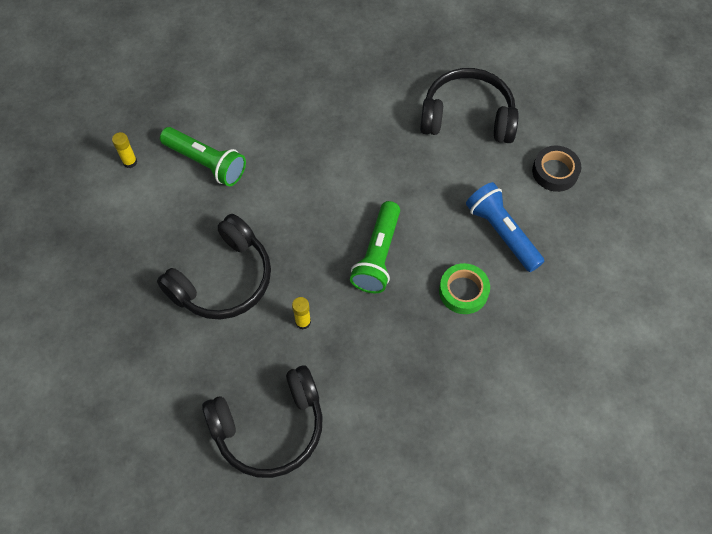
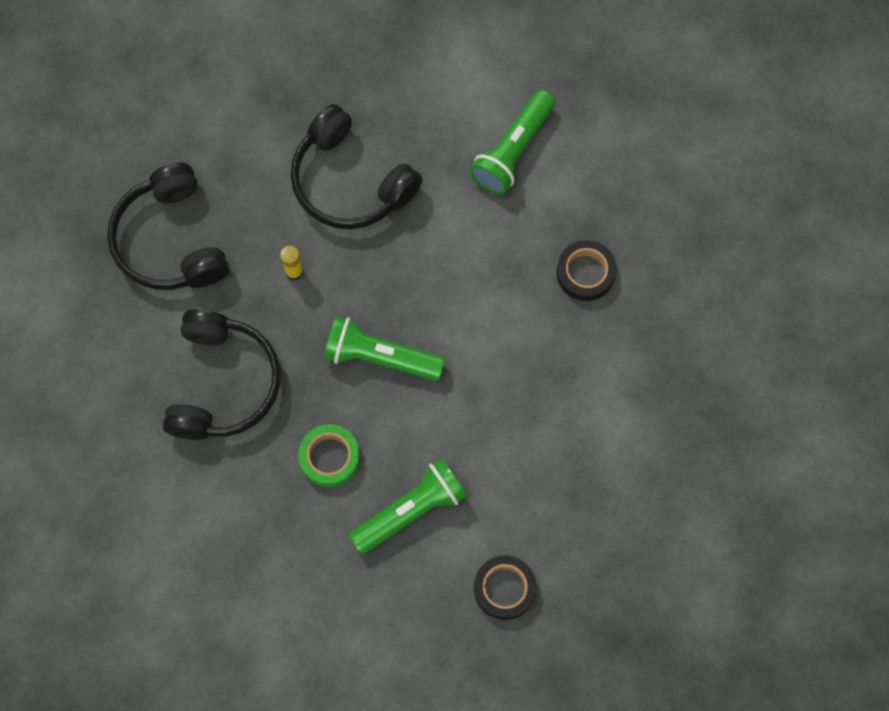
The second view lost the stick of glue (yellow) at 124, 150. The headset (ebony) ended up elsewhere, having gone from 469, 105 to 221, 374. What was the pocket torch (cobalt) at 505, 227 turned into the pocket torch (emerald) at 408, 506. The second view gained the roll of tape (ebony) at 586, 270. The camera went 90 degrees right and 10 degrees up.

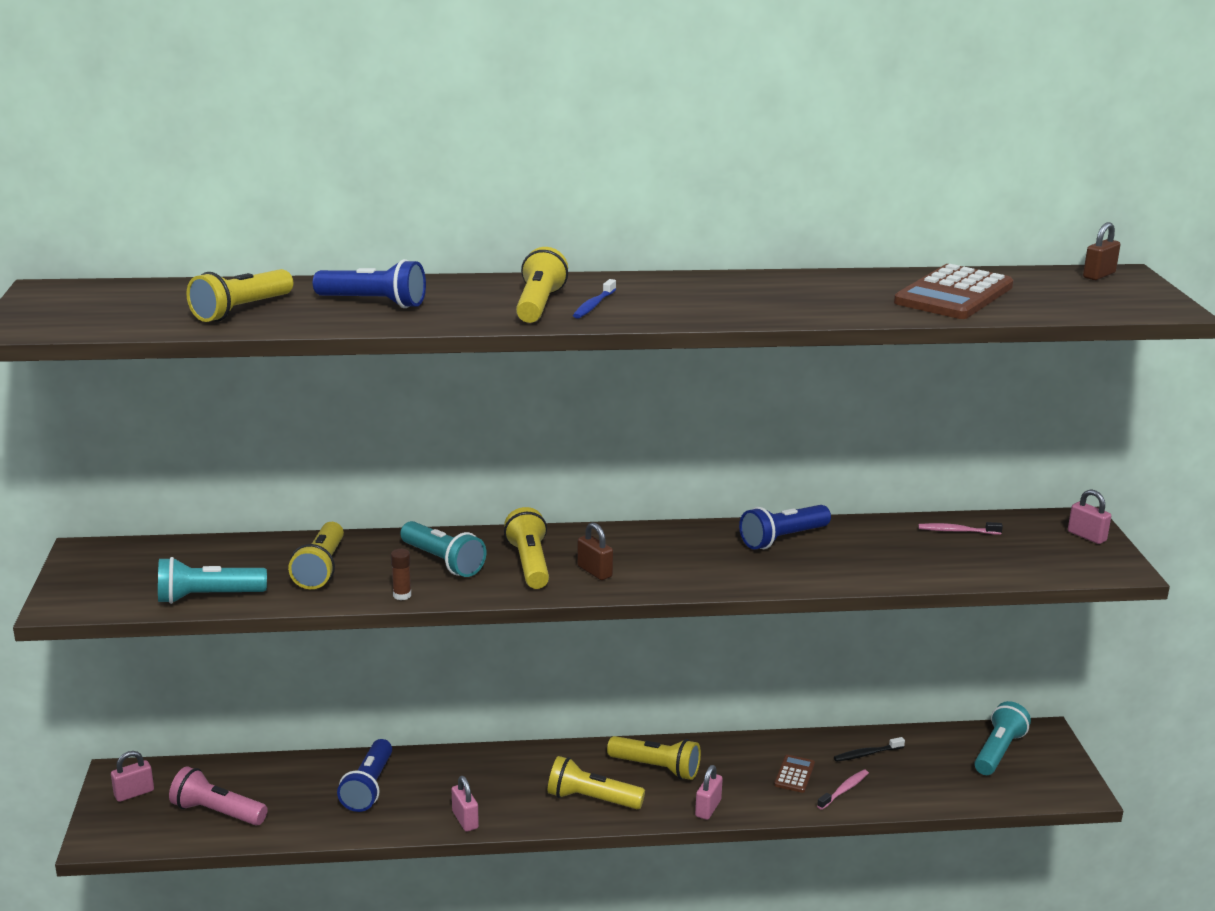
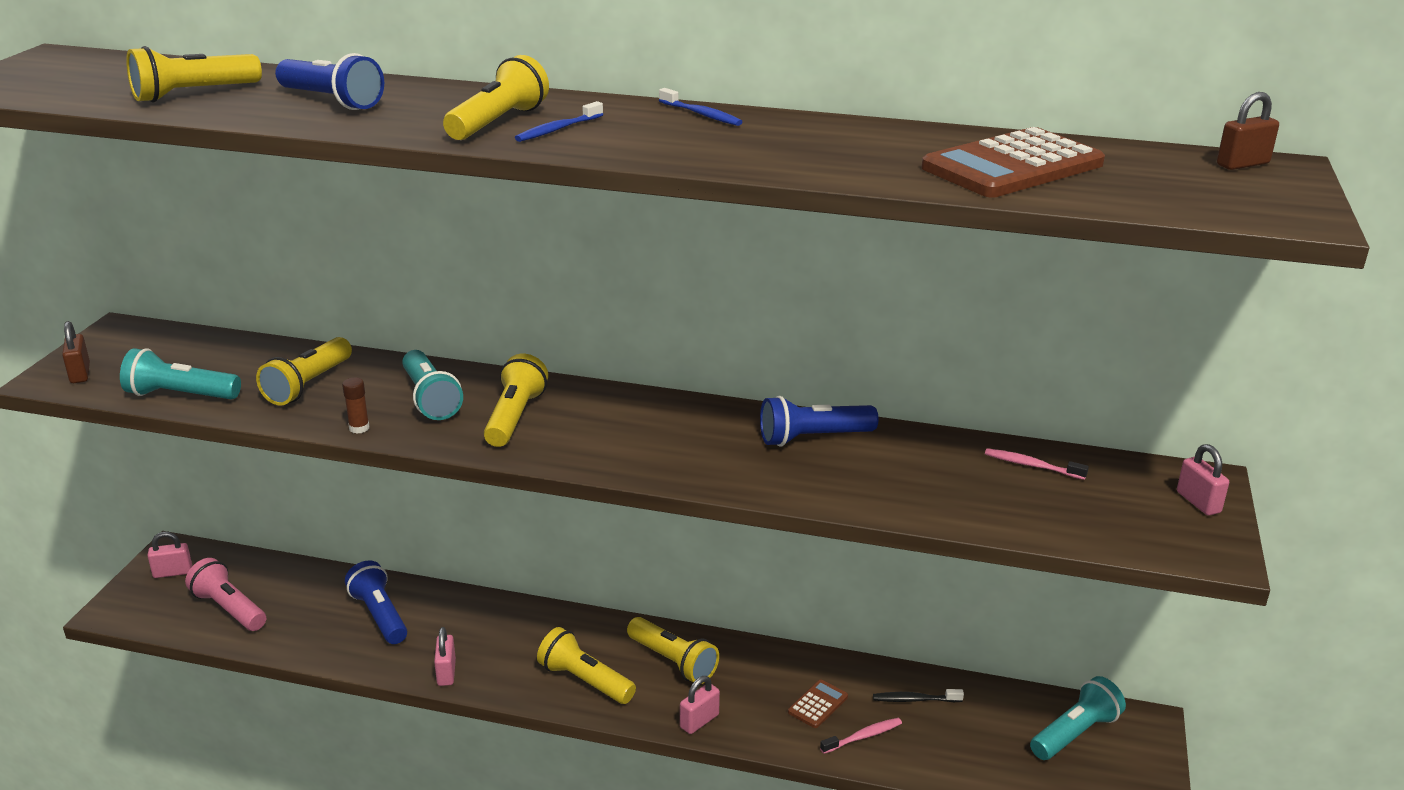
The pocket torch (cobalt) at 364, 775 ended up facing another way, 120 degrees clockwise from before. The padlock (brown) ended up elsewhere, having gone from 595, 551 to 76, 352. The second view gained the tooth brush (cobalt) at 701, 107. The camera went 20 degrees right and 5 degrees up.

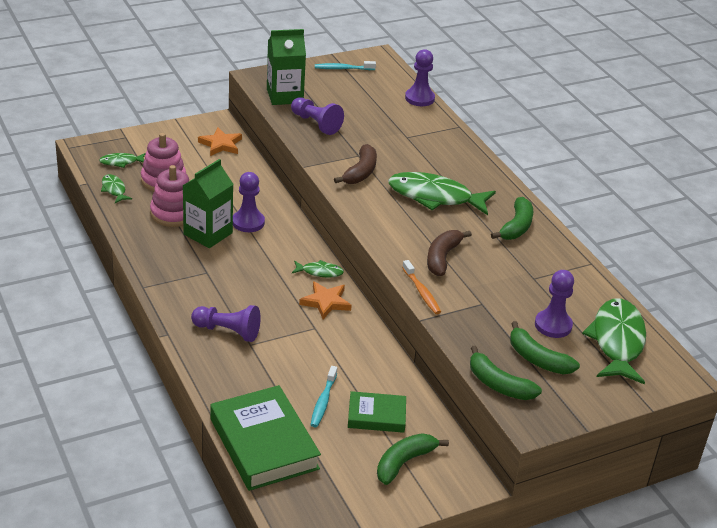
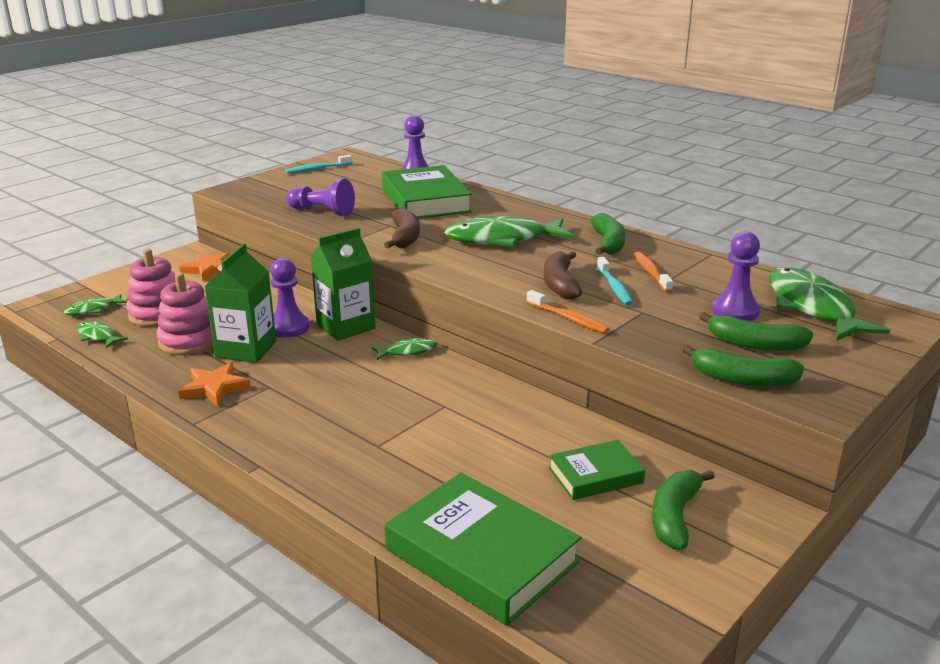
The second view lost the game pawn (violet) at 226, 323. The carton (emerald) ended up elsewhere, having gone from 286, 67 to 343, 284. The star (orange-coloured) ended up elsewhere, having gone from 325, 300 to 214, 384. The tooth brush (turquoise) ended up elsewhere, having gone from 323, 396 to 615, 281. The second view gained the book (emerald) at 427, 192. The second view gained the tooth brush (orange-coloured) at 653, 272. The camera went 20 degrees left and 10 degrees down.

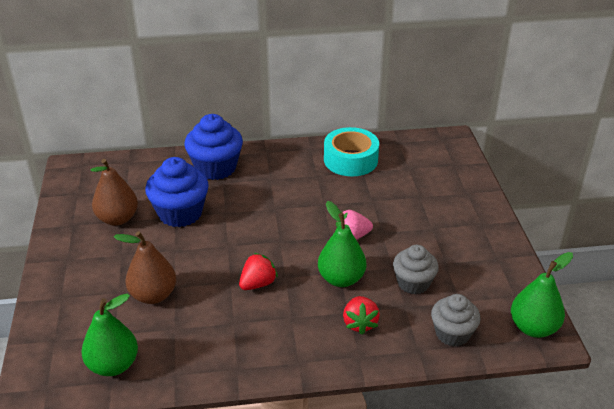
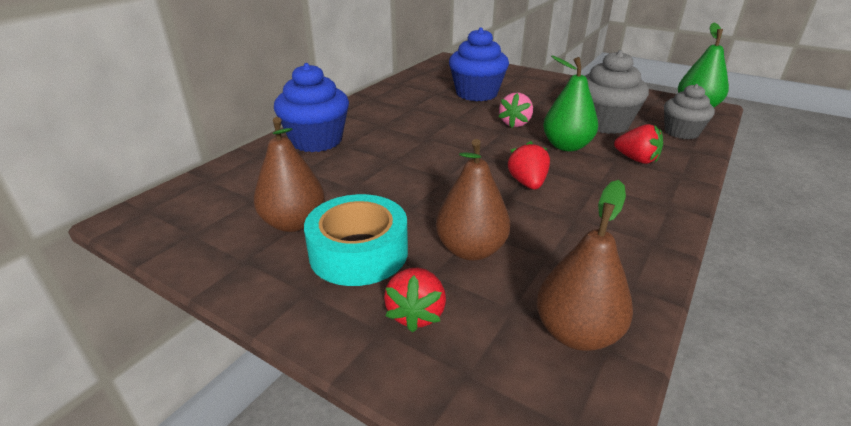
What was the pear fruit (emerald) at 109, 335 turned into the pear fruit (brown) at 584, 265. The muffin (cobalt) ended up elsewhere, having gone from 177, 192 to 479, 64. The roll of tape (turquoise) ended up elsewhere, having gone from 351, 151 to 356, 240. The size of the muffin (gray) at 416, 269 changed by a factor of 1.52. The second view gained the toy strawberry (crimson) at 415, 300. The camera went 50 degrees left and 5 degrees down.

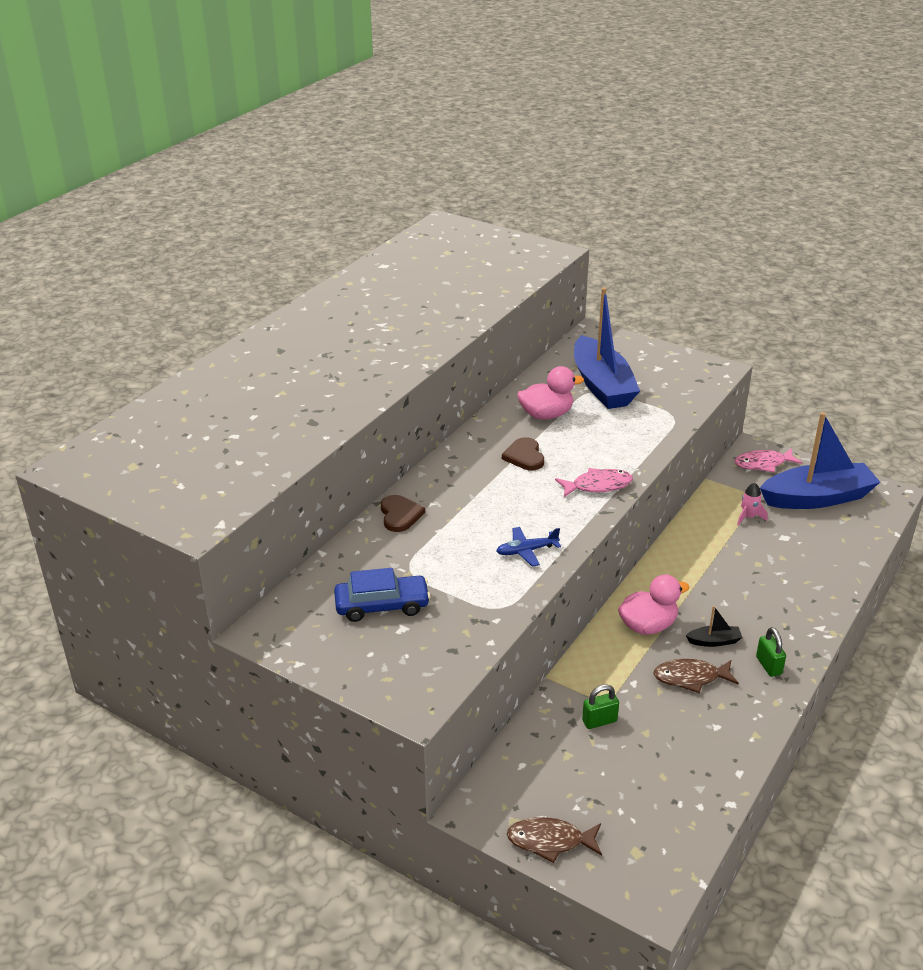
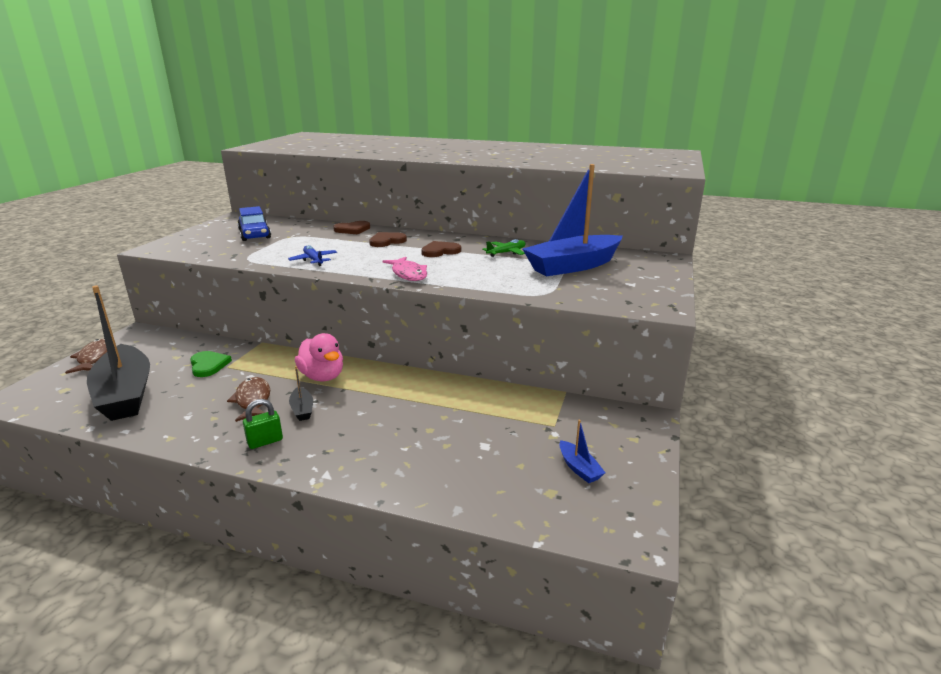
Where the rubber duck (rose-pink) stood at 550, 393, the toy plane (emerald) came to stand at 504, 248. Where the padlock (emerald) stood at 600, 706, the love heart (emerald) came to stand at 211, 364. The second view lost the fish (rose-pink) at 769, 460. The second view lost the toy rocket (rose-pink) at 752, 504. The size of the sailboat (cobalt) at 820, 460 changed by a factor of 0.40. The second view gained the sailboat (ebony) at 118, 353. The second view gained the love heart (brown) at 388, 239. The camera went 75 degrees right and 10 degrees down.

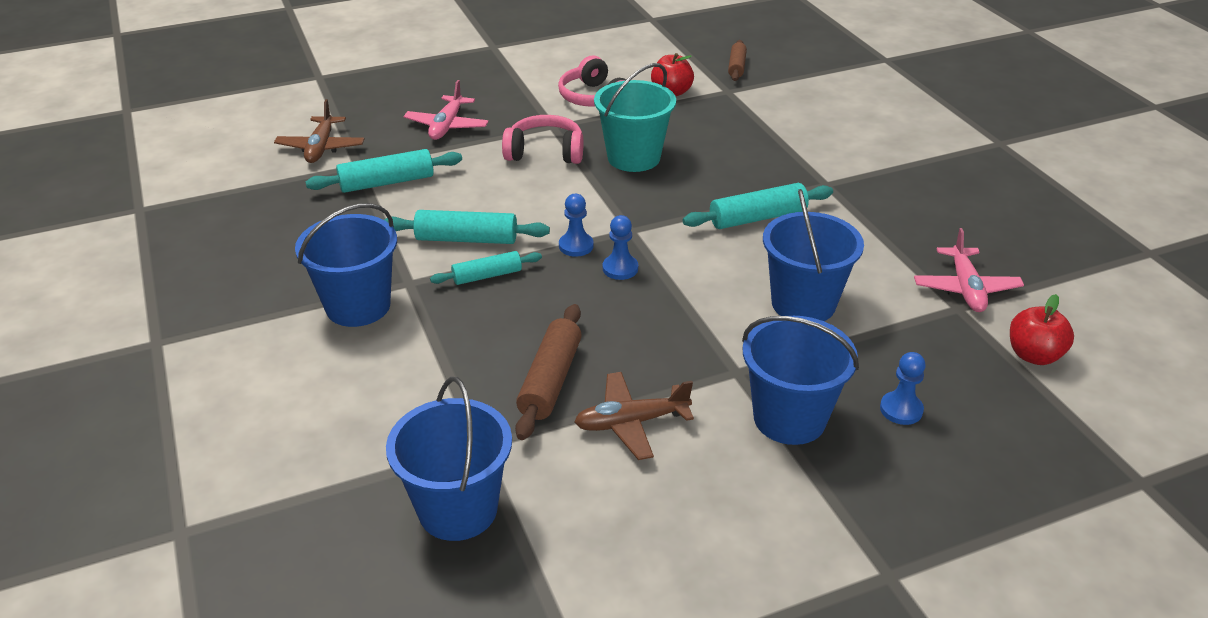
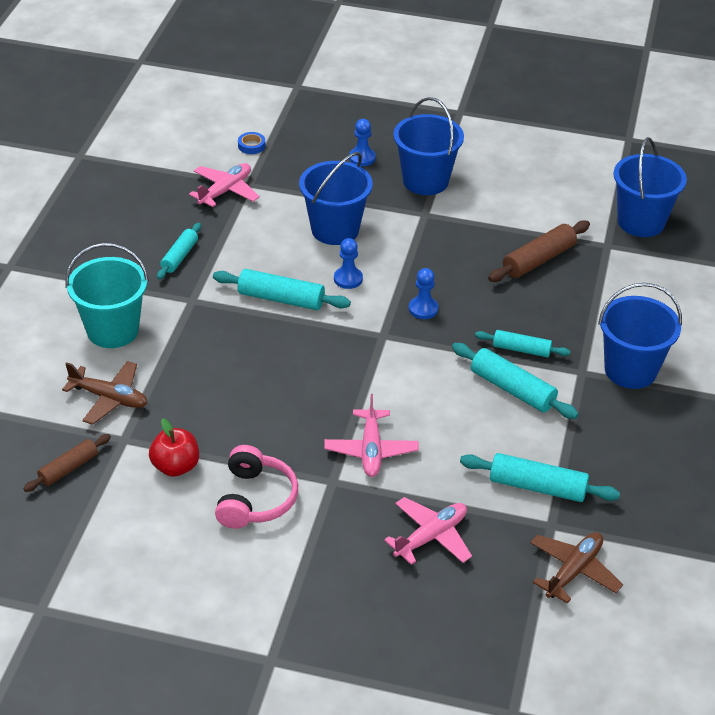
Where the headset (rose-pink) stood at 542, 139, the toy plane (rose-pink) came to stand at 371, 435. The game pawn (cobalt) ended up elsewhere, having gone from 576, 225 to 348, 263. The toy plane (brown) ended up elsewhere, having gone from 634, 416 to 105, 393. The sand bucket (turquoise) ended up elsewhere, having gone from 635, 117 to 107, 295. Where the apple fruit (crimson) stood at 1042, 329, the roll of tape (cobalt) came to stand at 251, 143. The second view gained the pastry roller (turquoise) at 179, 251. The camera went 145 degrees left and 5 degrees up.

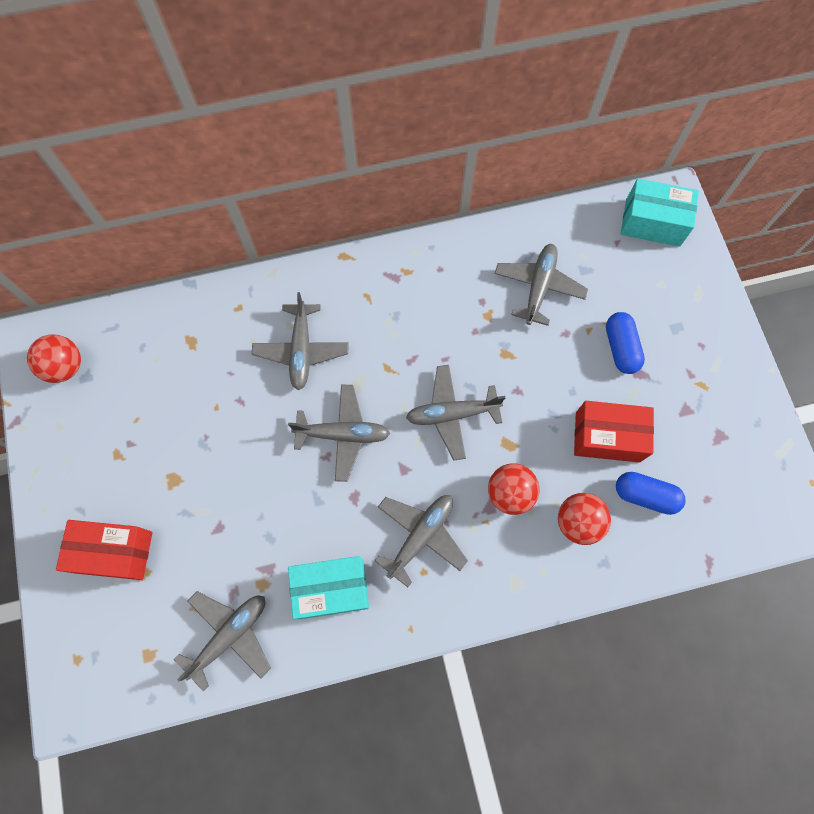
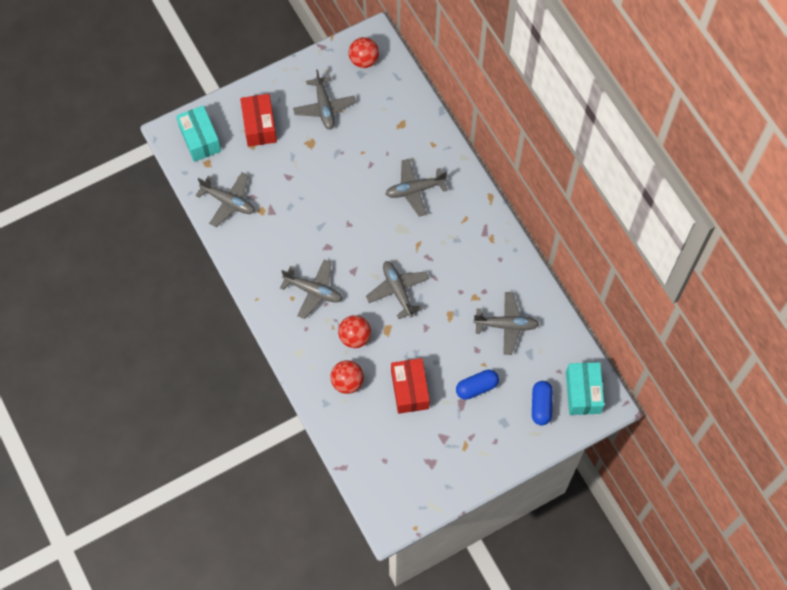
The toy plane (gray) ended up elsewhere, having gone from 339, 433 to 324, 99. The parcel (turquoise) ended up elsewhere, having gone from 328, 587 to 198, 133. The capsule (cobalt) ended up elsewhere, having gone from 651, 493 to 542, 403. The camera went 75 degrees right and 5 degrees down.

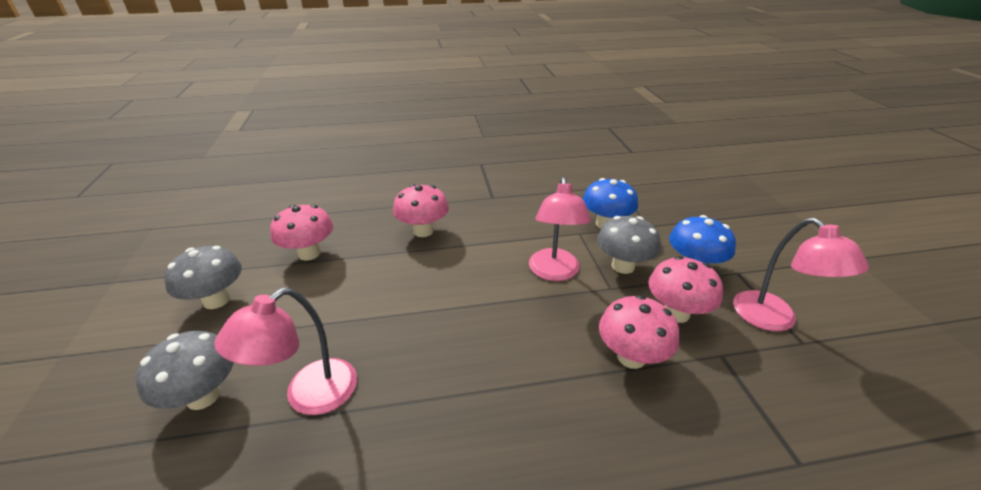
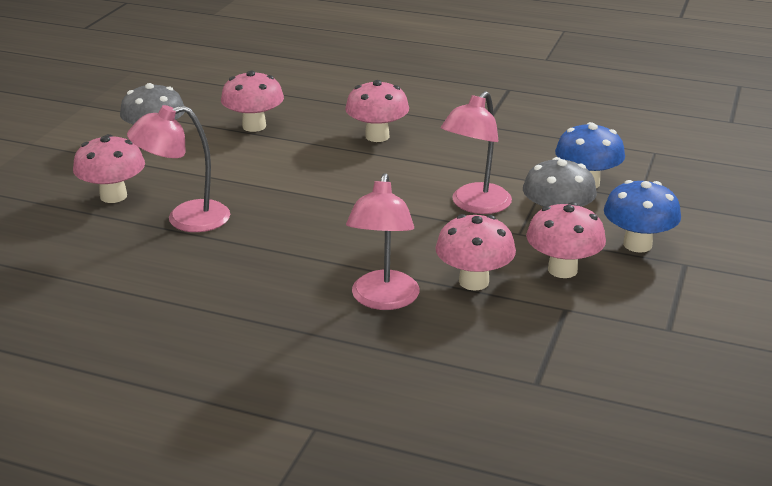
What was the fungus (gray) at 185, 370 turned into the fungus (rose-pink) at 109, 168. The desk lamp (rose-pink) ended up elsewhere, having gone from 801, 274 to 383, 241. The camera went 30 degrees right and 5 degrees down.

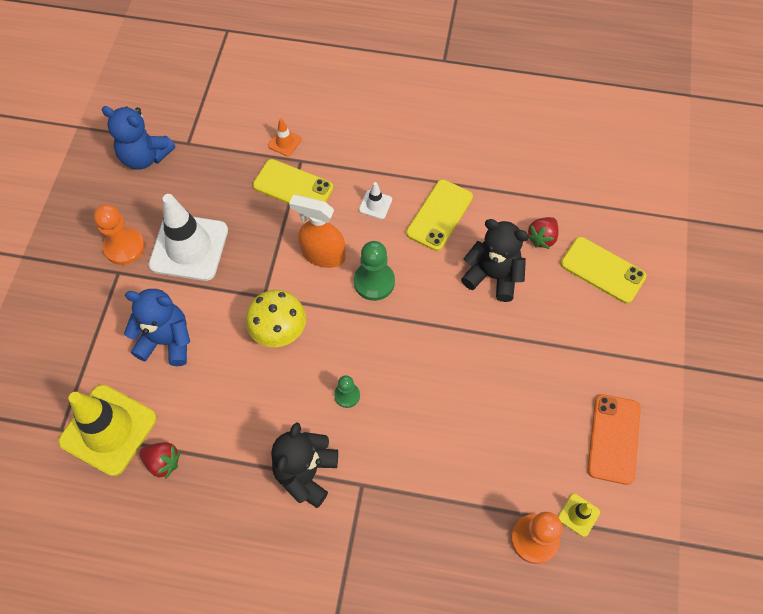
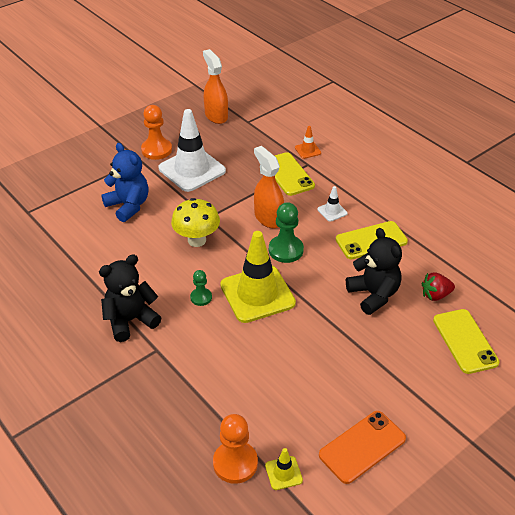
The traffic cone (yellow) ended up elsewhere, having gone from 107, 430 to 258, 277. Where the stuffed bear (cobalt) stood at 138, 138, the sprayer (orange-coloured) came to stand at 215, 86. The second view lost the toy strawberry (crimson) at 159, 460. The camera went 40 degrees right and 20 degrees down.

